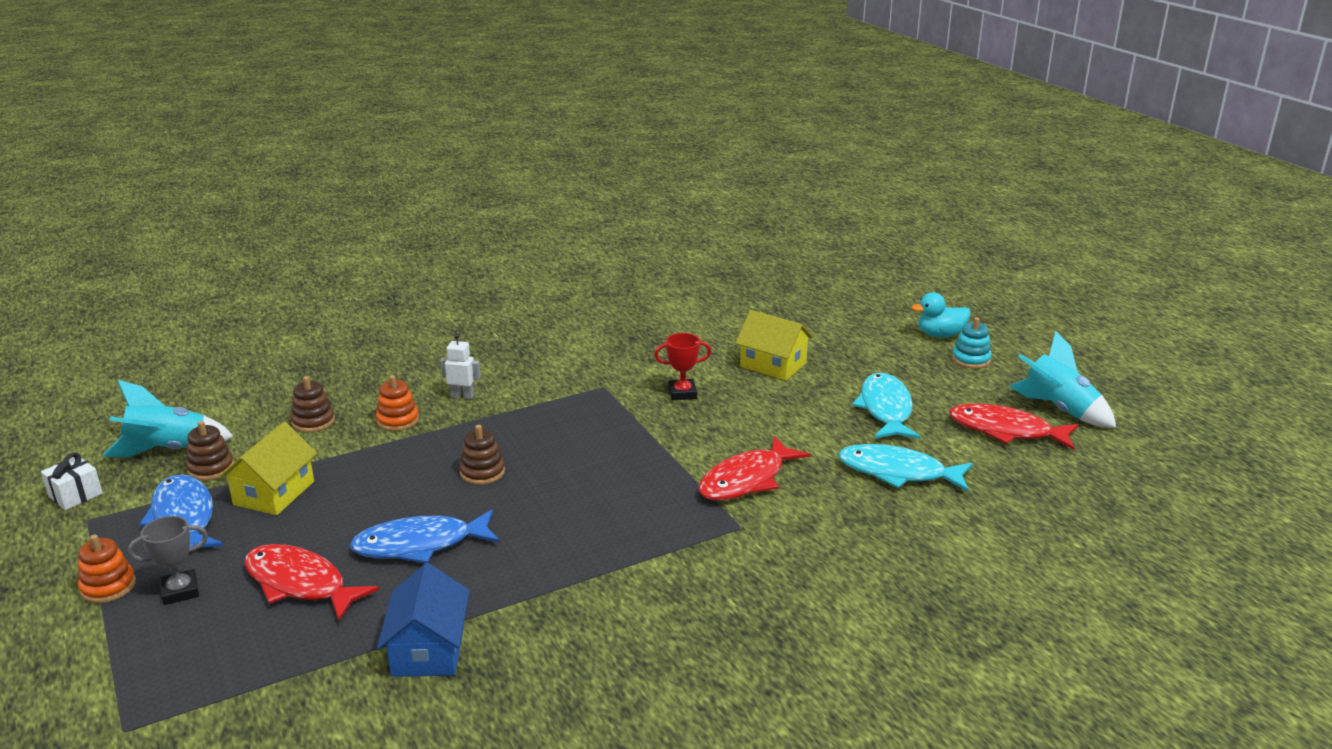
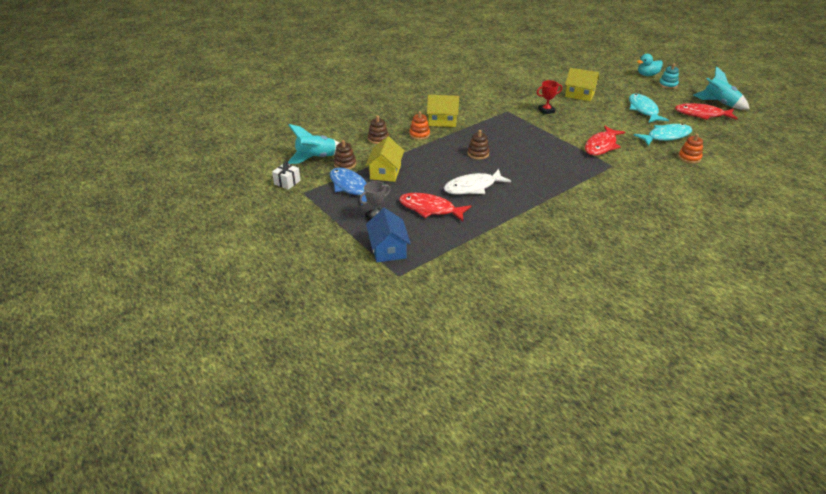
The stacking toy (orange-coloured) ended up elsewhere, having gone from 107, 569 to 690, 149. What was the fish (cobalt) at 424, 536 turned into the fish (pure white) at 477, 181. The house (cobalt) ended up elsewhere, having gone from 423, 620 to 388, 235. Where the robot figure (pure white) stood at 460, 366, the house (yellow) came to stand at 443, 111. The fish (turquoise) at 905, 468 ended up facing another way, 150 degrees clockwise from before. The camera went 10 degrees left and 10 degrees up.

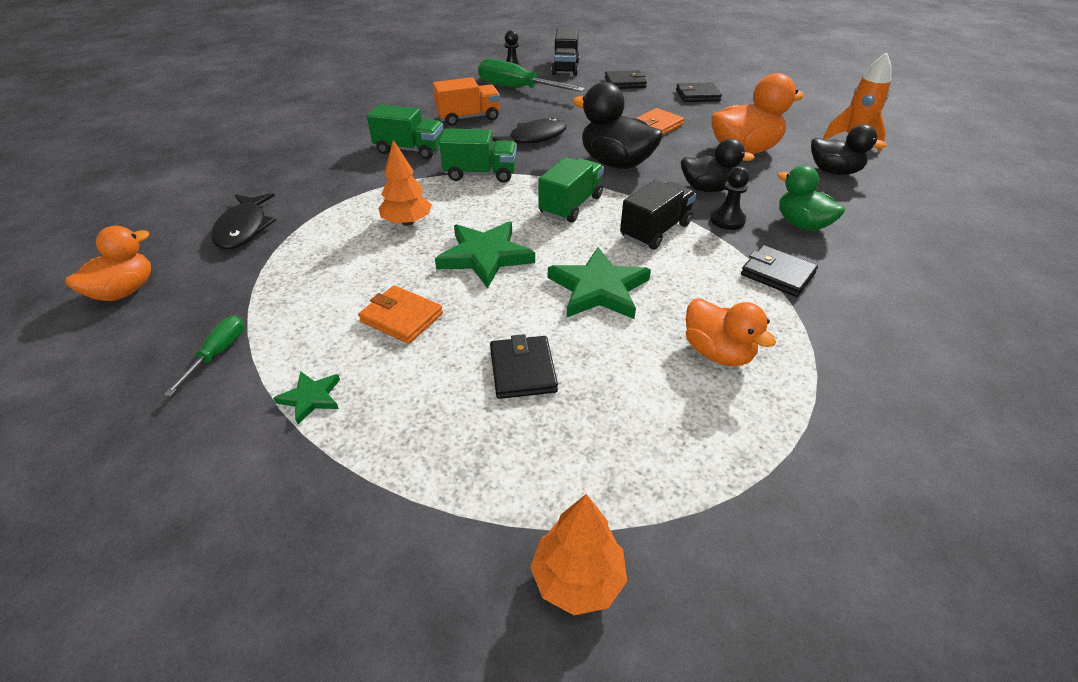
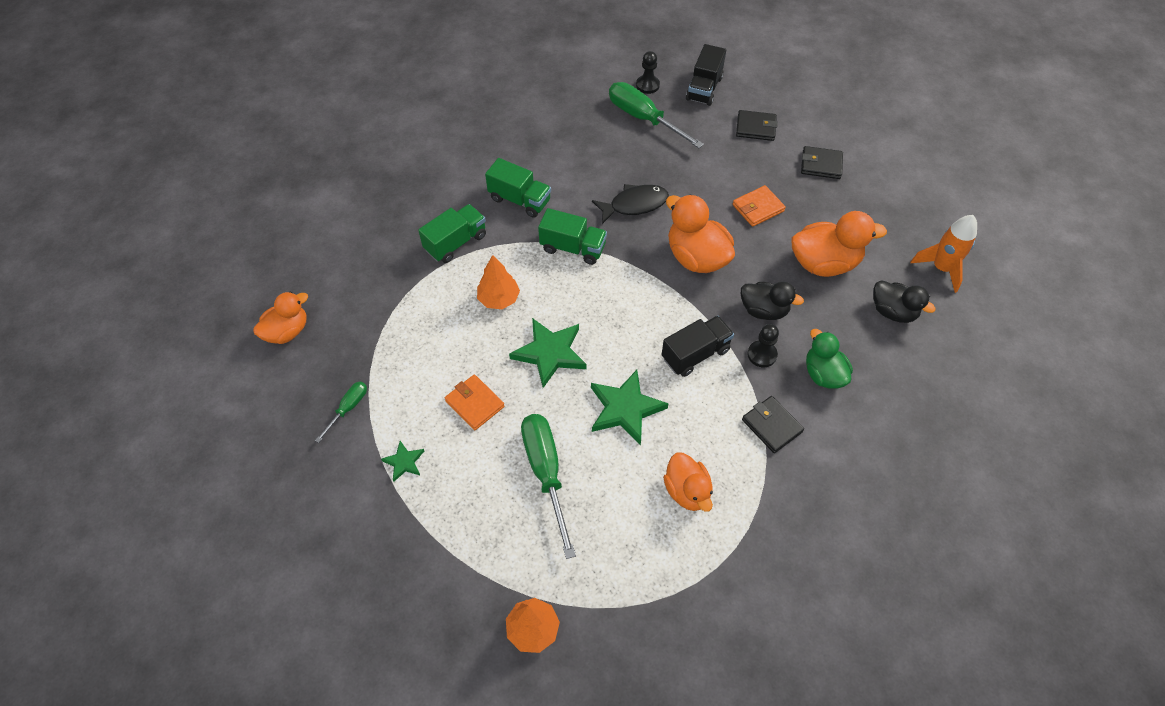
The second view lost the fish (ebony) at 243, 221. The second view lost the truck (orange-coloured) at 466, 101. Where the billfold (ebony) stood at 524, 366, the flat screwdriver (emerald) came to stand at 548, 486. The truck (emerald) ended up elsewhere, having gone from 571, 190 to 452, 233. What was the rubber duck (ebony) at 618, 125 turned into the rubber duck (orange-coloured) at 700, 233. The camera went 15 degrees right and 15 degrees up.

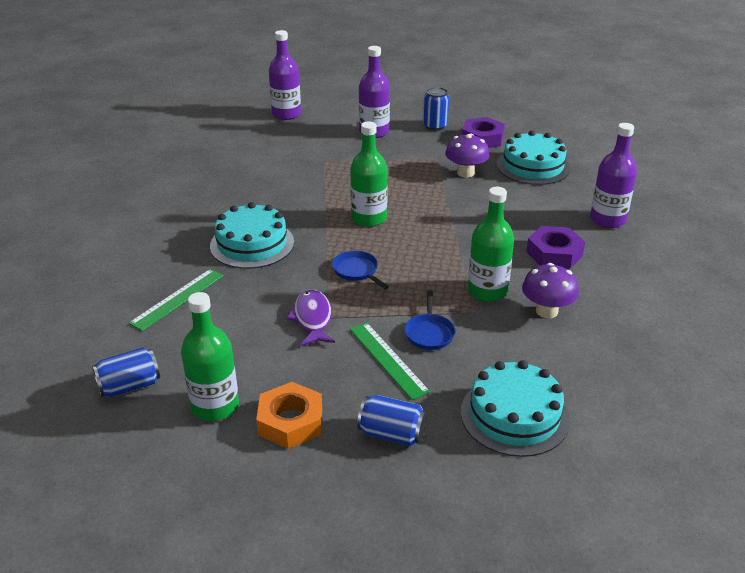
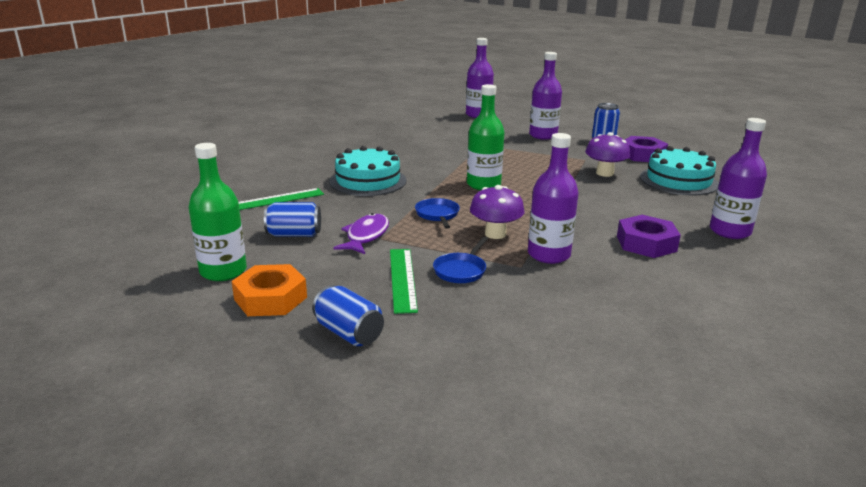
The can (cobalt) ended up elsewhere, having gone from 126, 372 to 292, 219. The second view lost the cake (turquoise) at 515, 408. What was the drink bottle (emerald) at 491, 244 turned into the drink bottle (violet) at 553, 198. The fungus (violet) ended up elsewhere, having gone from 550, 290 to 497, 212. The camera went 25 degrees right and 10 degrees down.

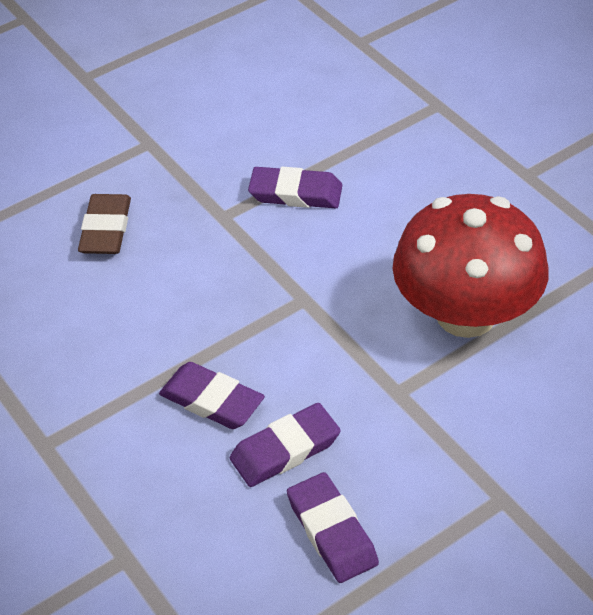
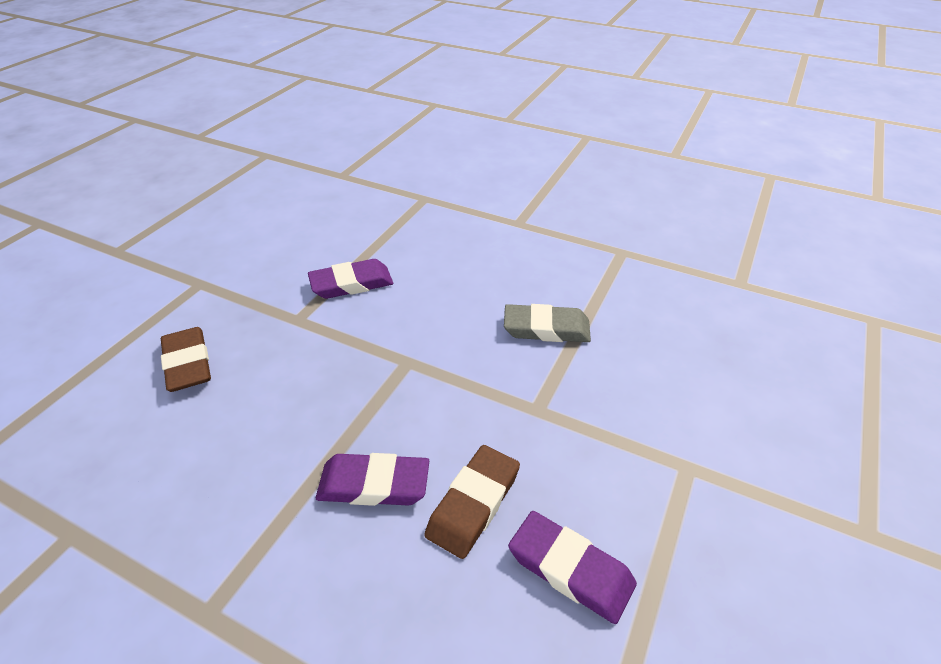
What was the gum eraser (violet) at 285, 445 turned into the gum eraser (brown) at 472, 502. Where the fungus (crimson) stood at 470, 266, the gum eraser (gray) came to stand at 547, 323. The camera went 30 degrees left and 5 degrees down.

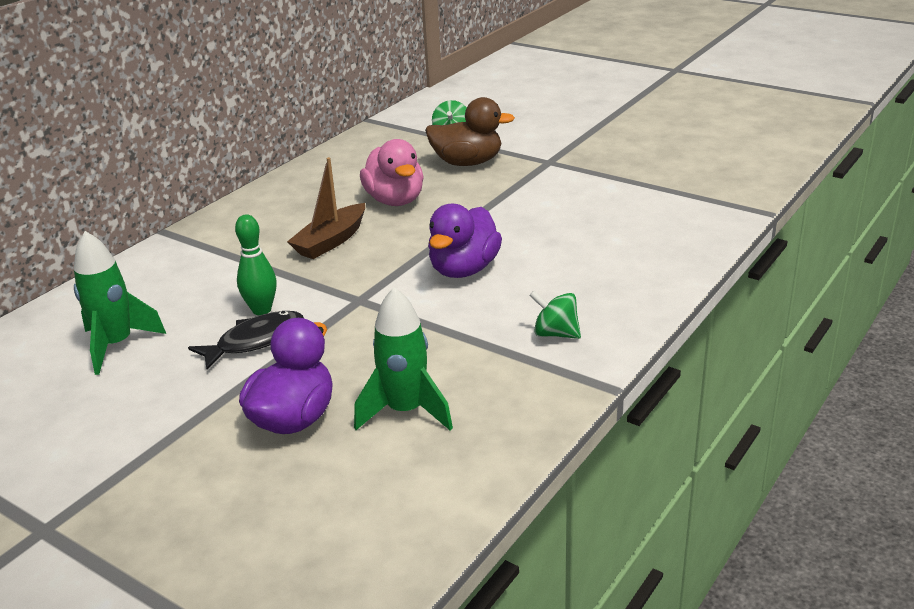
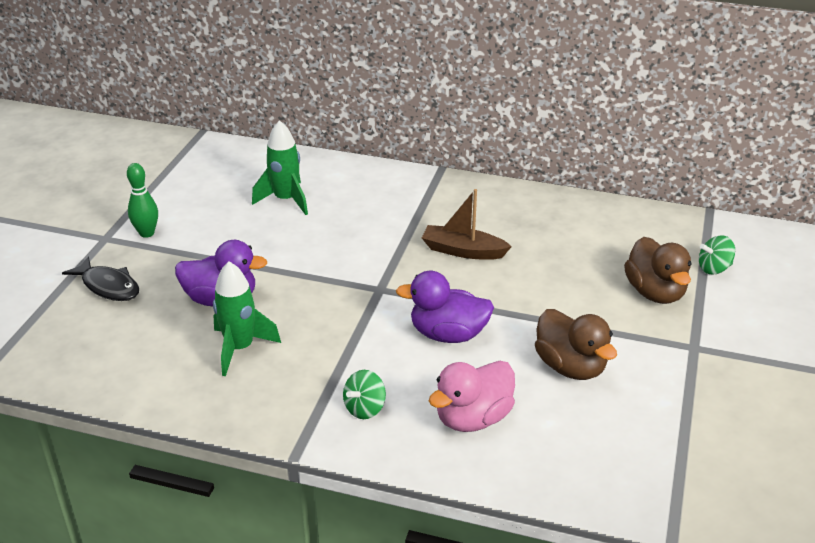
The fish (ebony) ended up elsewhere, having gone from 246, 340 to 100, 278. The bowling pin (emerald) ended up elsewhere, having gone from 256, 264 to 142, 200. The rubber duck (rose-pink) ended up elsewhere, having gone from 392, 172 to 472, 396. The whirligig (emerald) at 555, 315 ended up facing another way, 150 degrees counterclockwise from before. The second view gained the rubber duck (brown) at 576, 344. The camera went 70 degrees right and 5 degrees up.

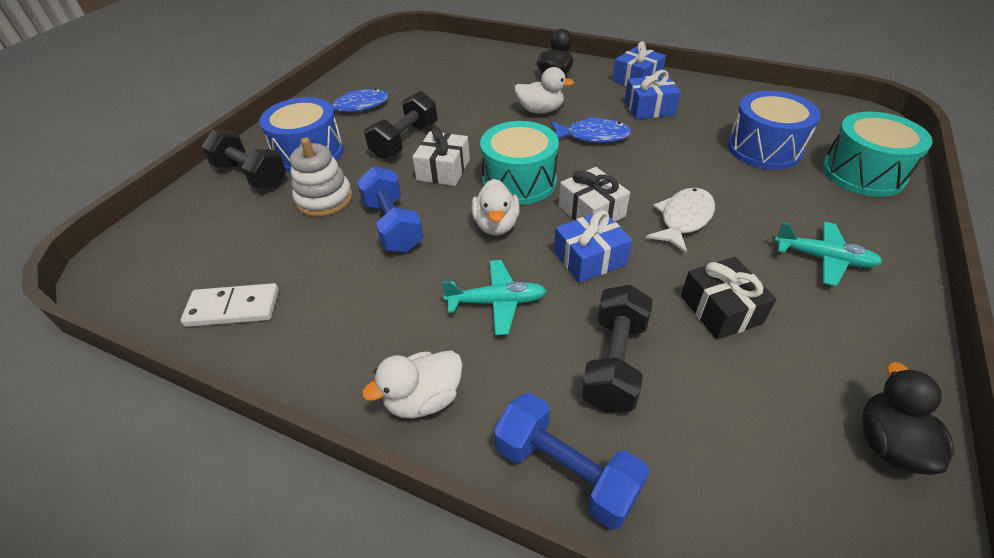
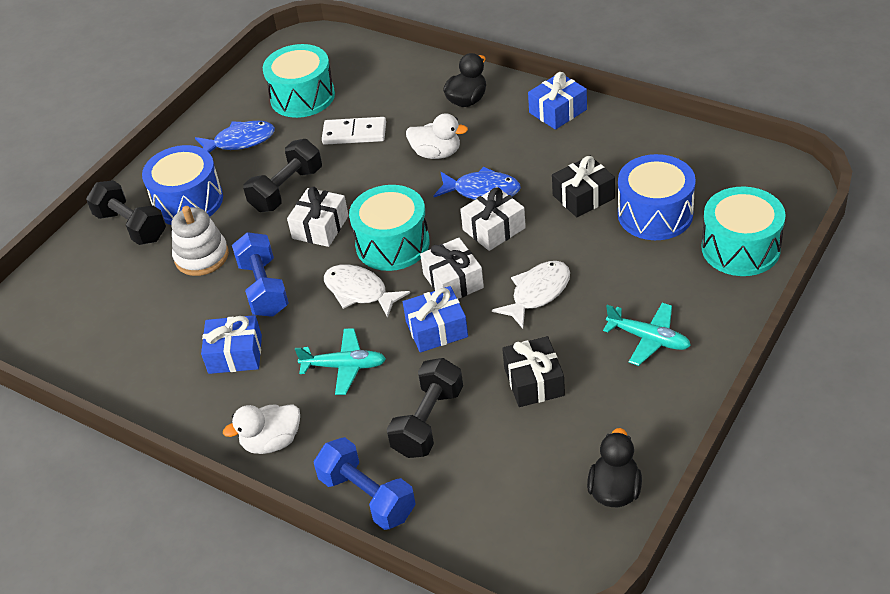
The domino (pure white) ended up elsewhere, having gone from 229, 305 to 354, 131. Where the rubber duck (pure white) stood at 495, 207, the fish (pure white) came to stand at 367, 291. The wrapped gift (cobalt) ended up elsewhere, having gone from 652, 94 to 231, 344. The second view gained the snare drum (turquoise) at 299, 81. The second view gained the wrapped gift (pure white) at 493, 219. The second view gained the wrapped gift (ebony) at 583, 186. The camera went 10 degrees right and 0 degrees up.

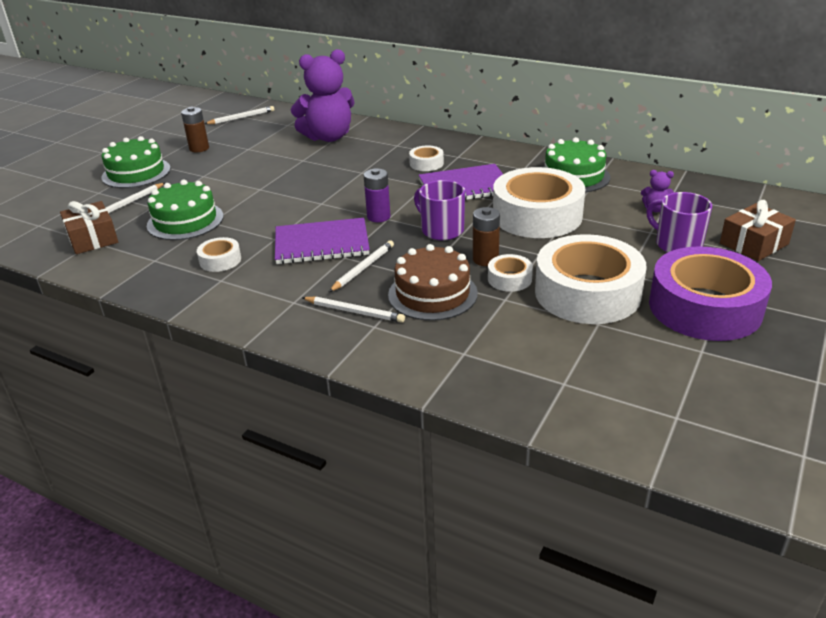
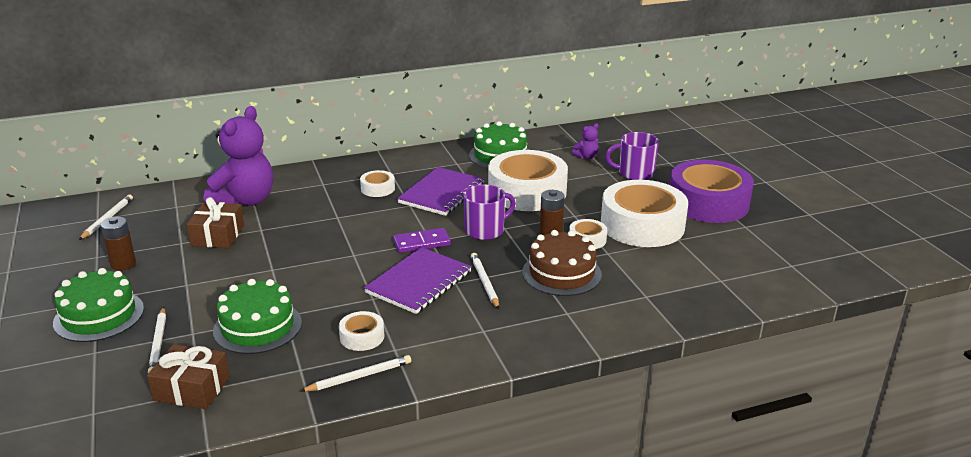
The pencil (pure white) ended up elsewhere, having gone from 353, 310 to 356, 373. Where the power cell (violet) stood at 377, 195, the domino (violet) came to stand at 422, 240. The tea mug (violet) at 439, 210 ended up facing another way, 150 degrees clockwise from before. The wrapped gift (brown) ended up elsewhere, having gone from 758, 230 to 215, 222. The camera went 50 degrees left and 5 degrees down.

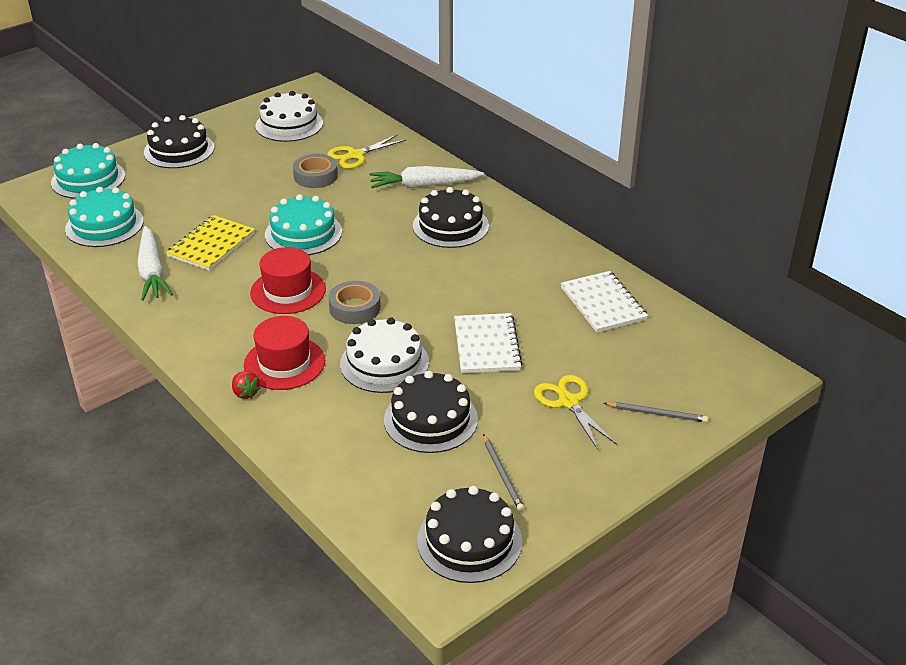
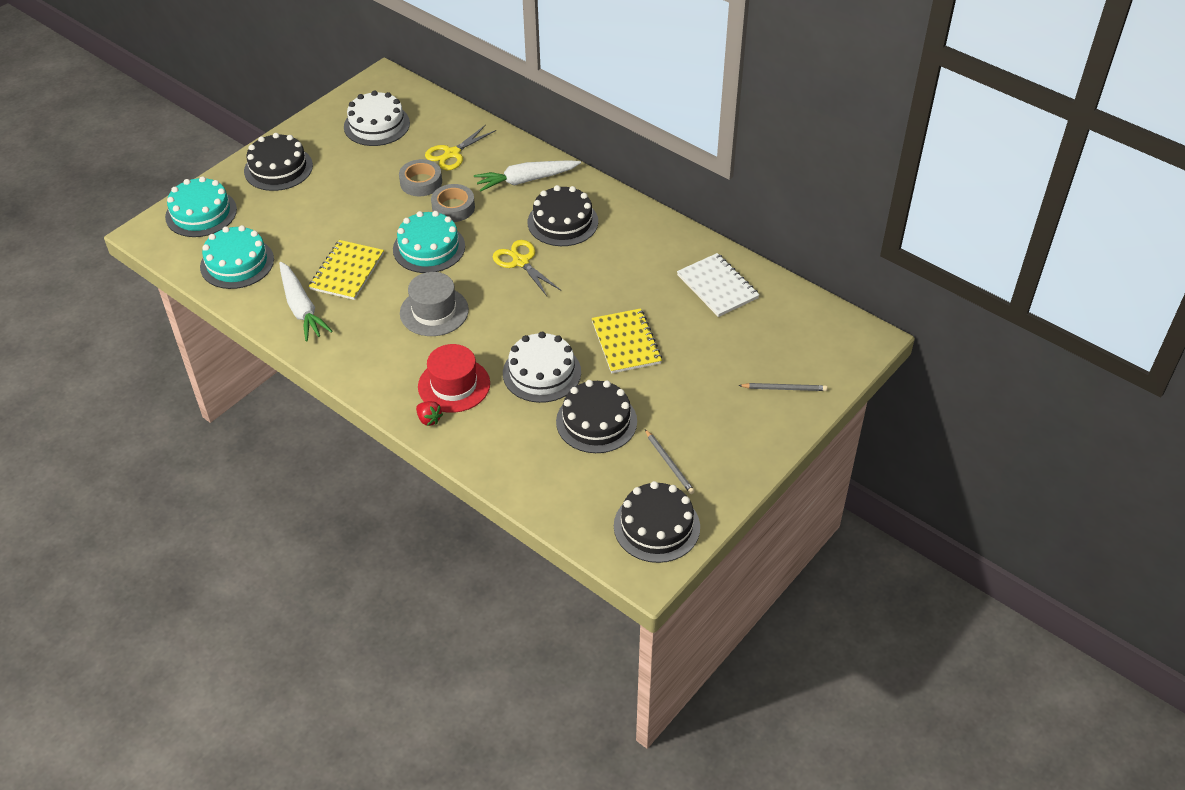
What was the hat (crimson) at 288, 280 turned into the hat (gray) at 434, 304. The roll of tape (gray) ended up elsewhere, having gone from 354, 302 to 453, 203. What was the notebook (pure white) at 488, 343 turned into the notebook (yellow) at 627, 341. The scissors (yellow) ended up elsewhere, having gone from 575, 412 to 527, 268. The camera went 10 degrees left and 10 degrees up.

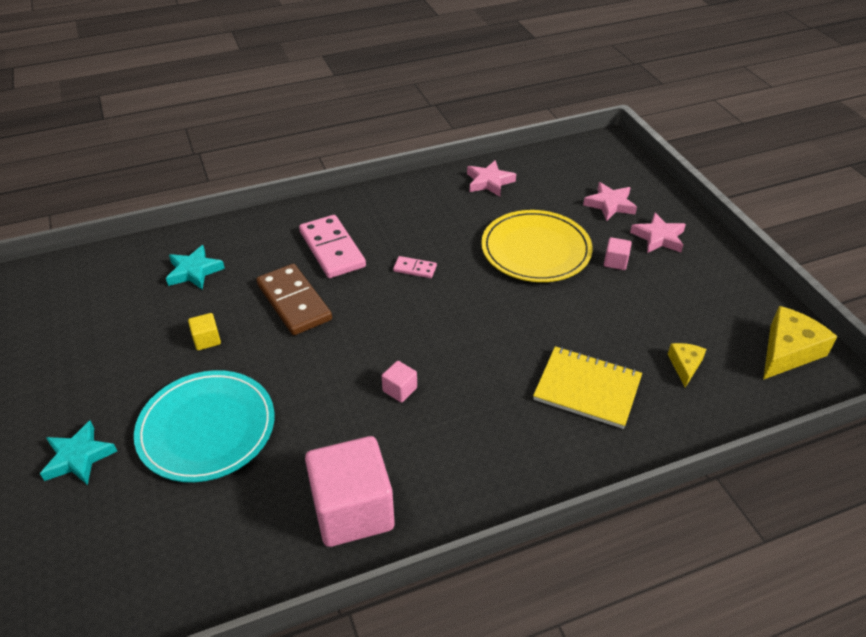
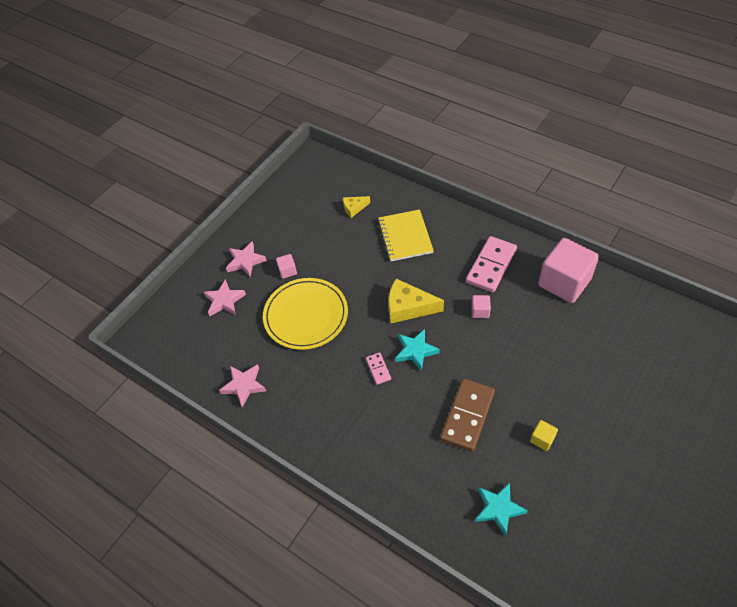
The star (turquoise) ended up elsewhere, having gone from 78, 452 to 417, 350. The second view lost the dinner plate (turquoise) at 204, 426. The domino (rose-pink) ended up elsewhere, having gone from 332, 246 to 491, 264. The piece of cheese (yellow) ended up elsewhere, having gone from 800, 343 to 416, 301. The camera went 120 degrees left and 10 degrees up.

